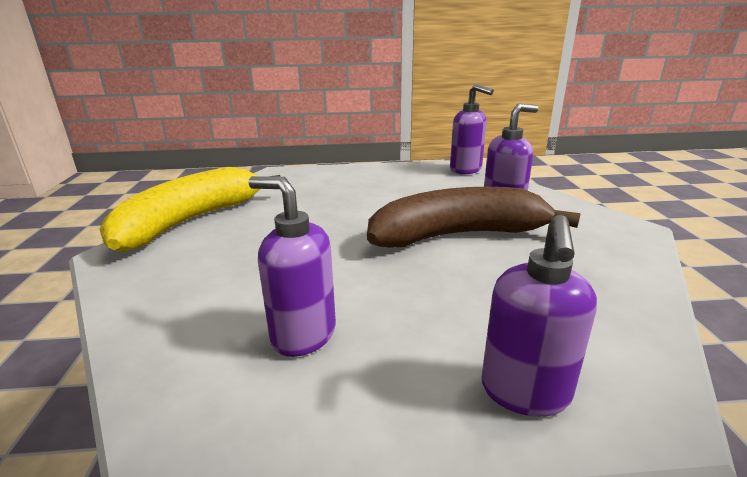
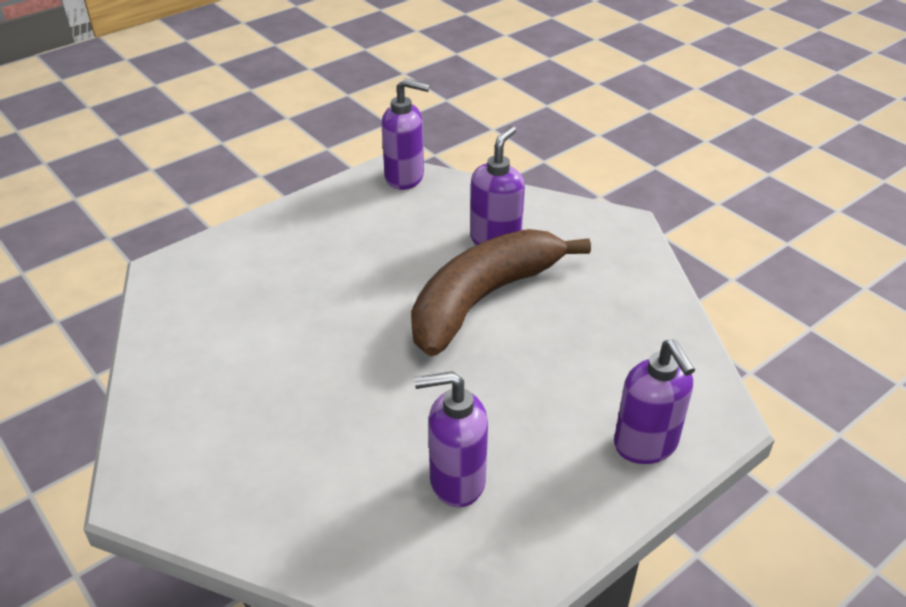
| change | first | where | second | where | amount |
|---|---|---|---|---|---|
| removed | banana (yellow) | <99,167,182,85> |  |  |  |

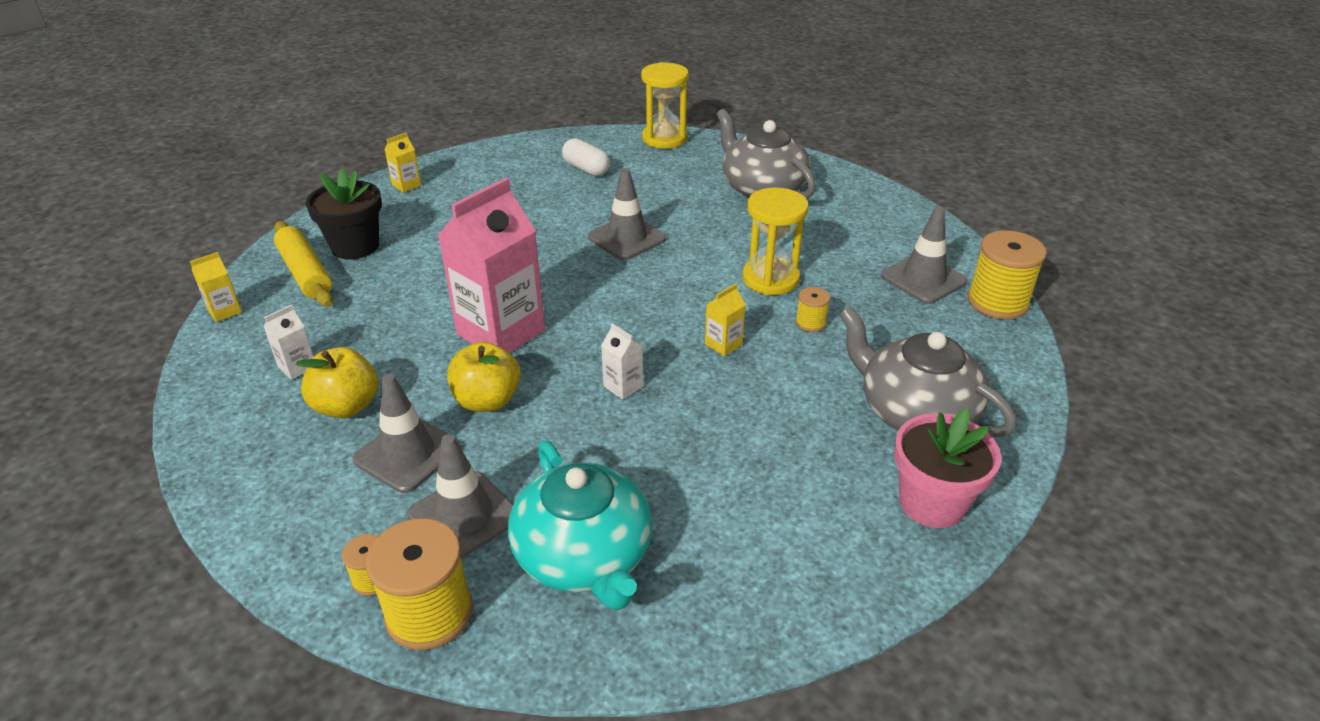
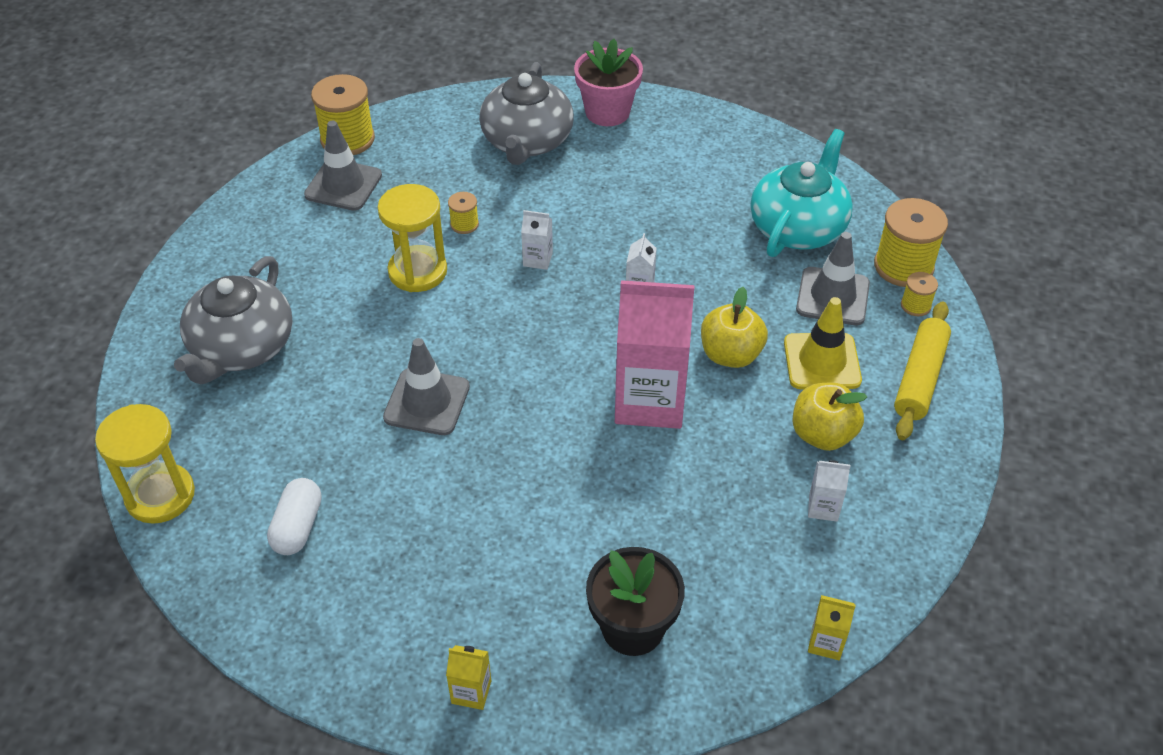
| change | first | where | second | where | amount |
|---|---|---|---|---|---|
| recoloured | carton (yellow) | <705,283,41,73> | carton (white) | <521,210,32,60> |  |
| recoloured | traffic cone (grey) | <353,374,108,119> | traffic cone (yellow) | <784,297,78,92> |  |
| moved | rolling pin (yellow) | <274,221,59,86> |  | <894,301,57,139> |  |

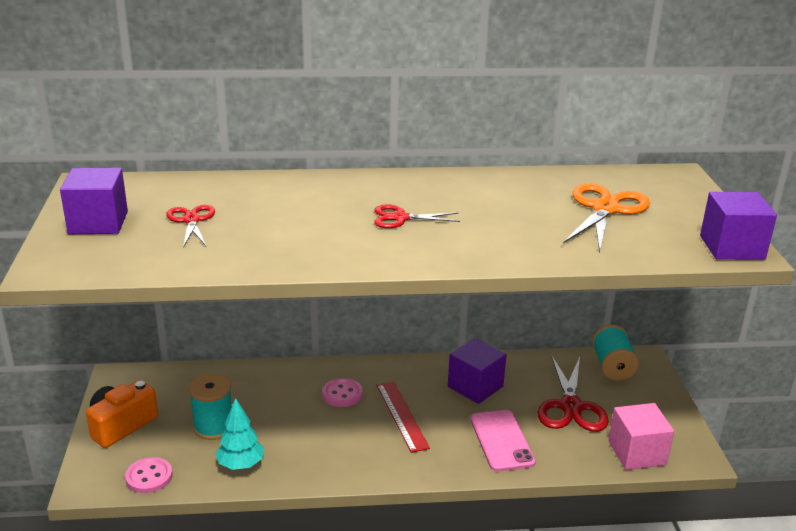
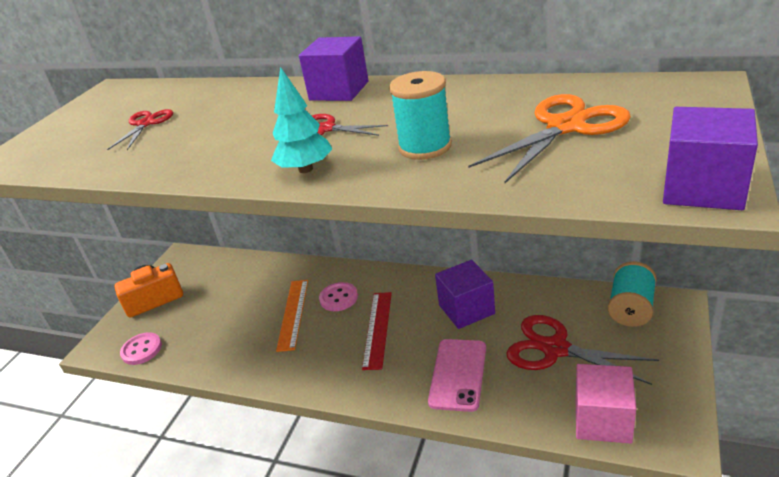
| change | first | where | second | where | amount |
|---|---|---|---|---|---|
| moved | tree (turquoise) | <215,398,49,72> |  | <271,67,61,106> |  |
| added |  |  | ruler (orange) | <276,280,32,72> |  |
| moved | cube (purple) | <60,168,68,66> |  | <299,36,70,65> |  |
| moved | spool (turquoise) | <189,374,43,66> |  | <389,71,63,89> |  |
| turned | scissors (red) | <538,355,71,77> |  | <507,315,152,70> | 90 degrees clockwise |

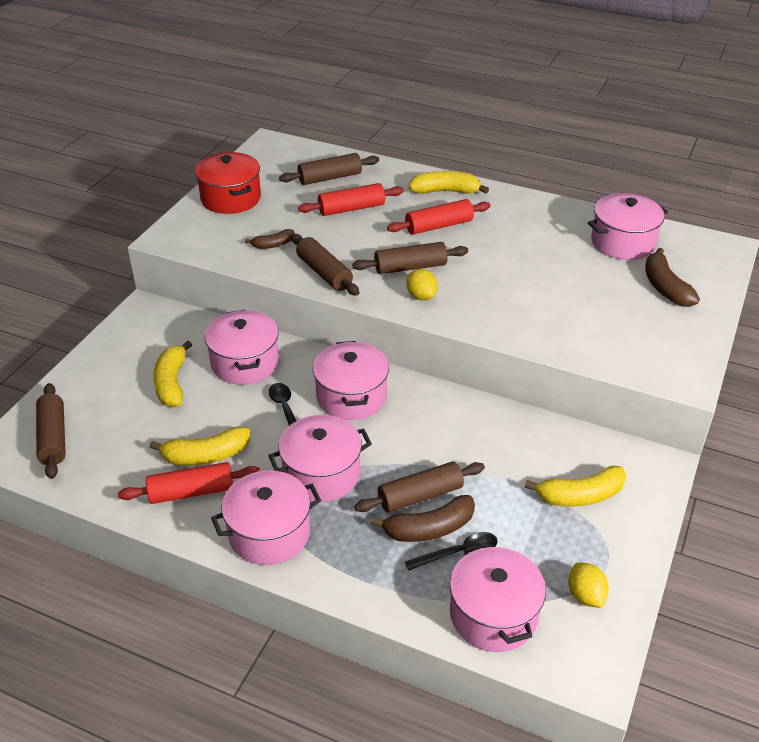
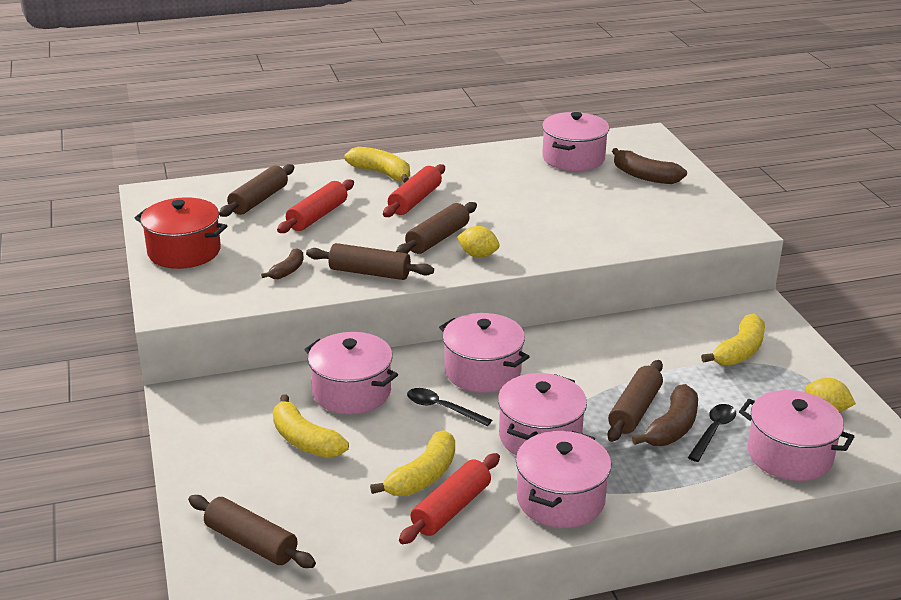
| change | first | where | second | where | amount |
|---|---|---|---|---|---|
| turned | banana (yellow) | <409,171,80,23> |  | <344,147,66,36> | 75 degrees clockwise |

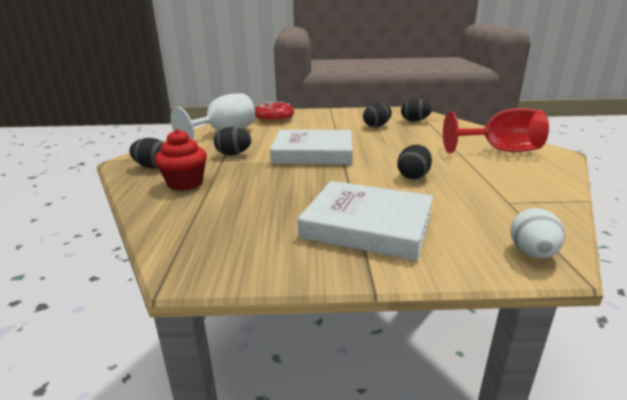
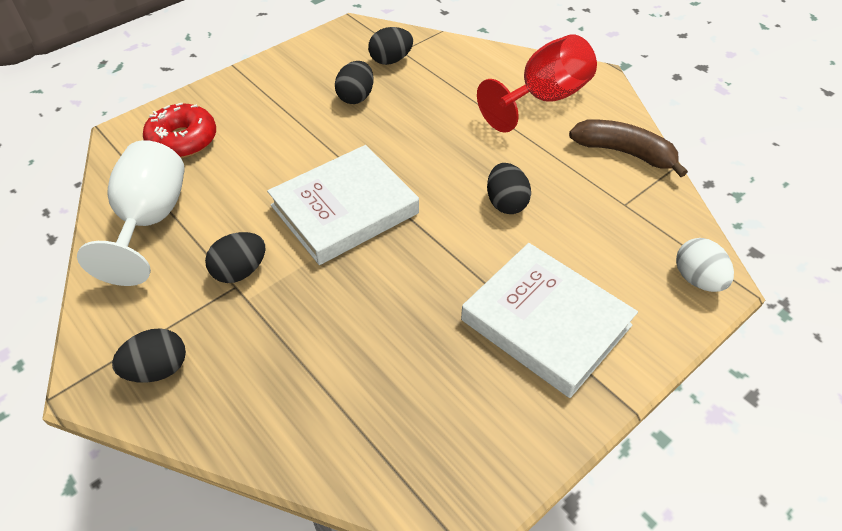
| change | first | where | second | where | amount |
|---|---|---|---|---|---|
| turned | book (white) | <298,181,136,80> |  | <461,243,177,155> | 60 degrees clockwise |
| added |  |  | banana (brown) | <569,119,119,58> |  |
| removed | cupcake (red) | <155,129,52,62> |  |  |  |

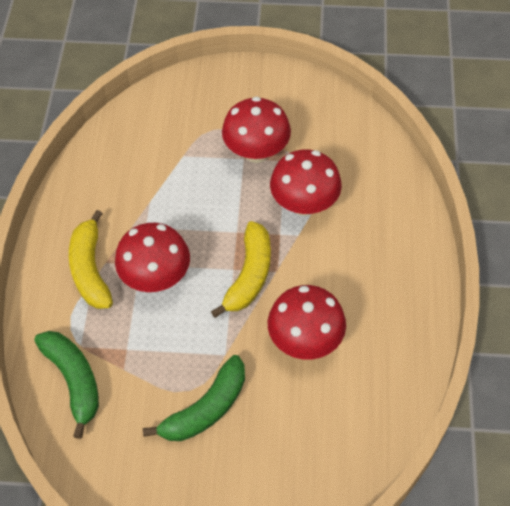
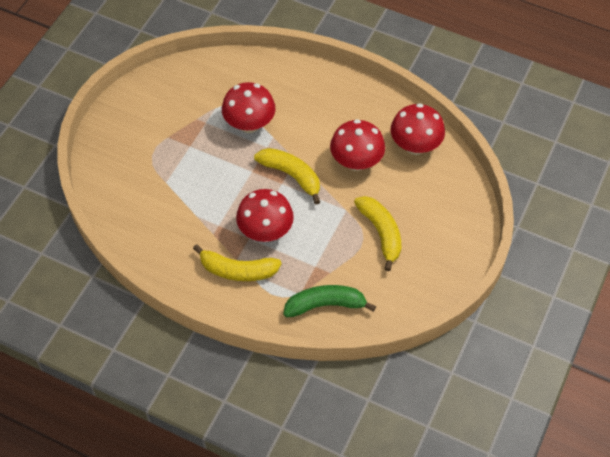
| change | first | where | second | where | amount |
|---|---|---|---|---|---|
| recoloured | banana (green) | <143,355,102,86> | banana (yellow) | <354,196,48,75> |  |
| moved | mushroom (red) | <222,97,69,66> |  | <391,103,54,52> |  |

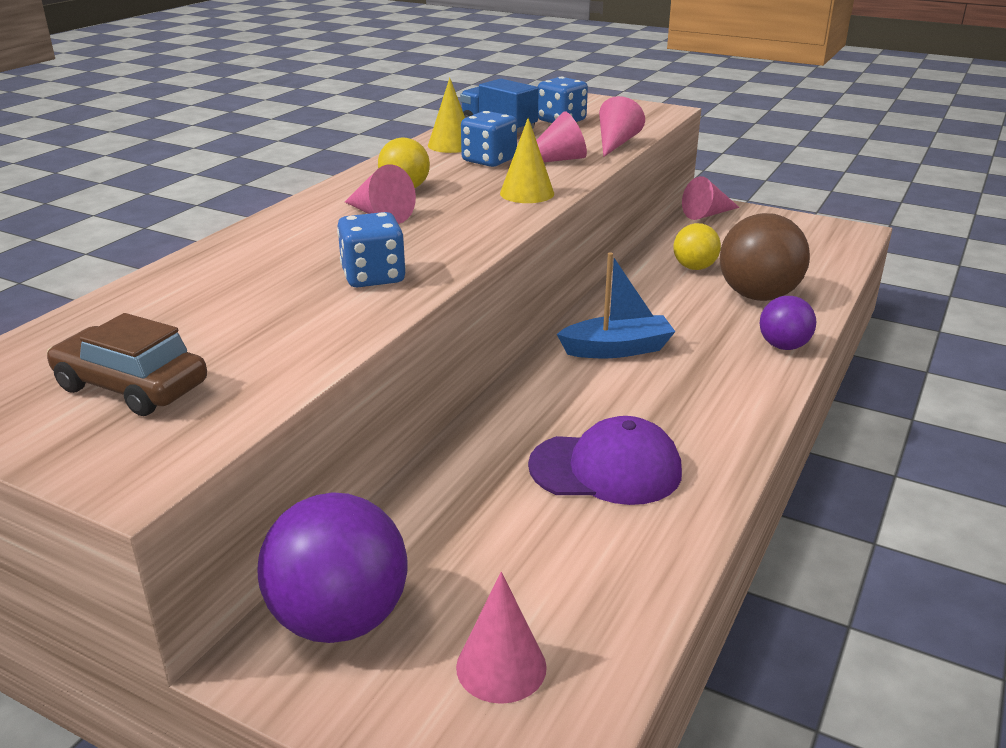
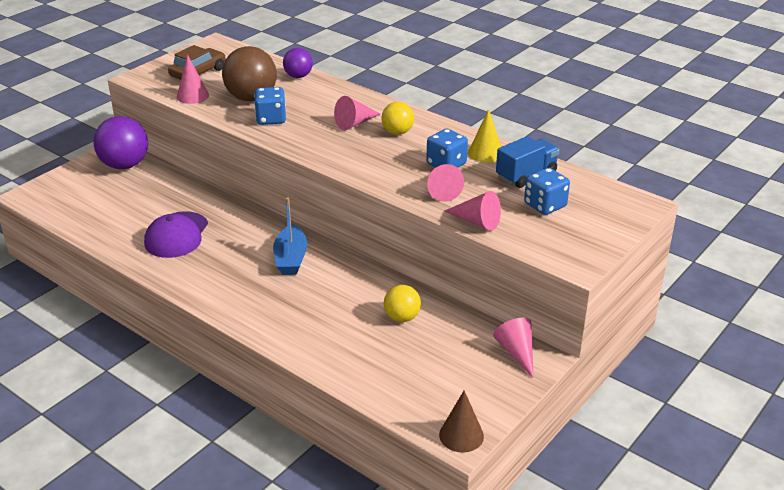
| change | first | where | second | where | amount |
|---|---|---|---|---|---|
| moved | cone (pink) | <456,572,91,132> |  | <177,55,32,49> |  |
| moved | ball (brown) | <720,213,90,88> |  | <222,46,55,55> |  |
| moved | ball (purple) | <759,296,57,54> |  | <283,48,30,30> |  |
| added |  |  | cone (brown) | <439,390,45,63> |  |
| removed | cone (yellow) | <500,118,54,85> |  |  |  |

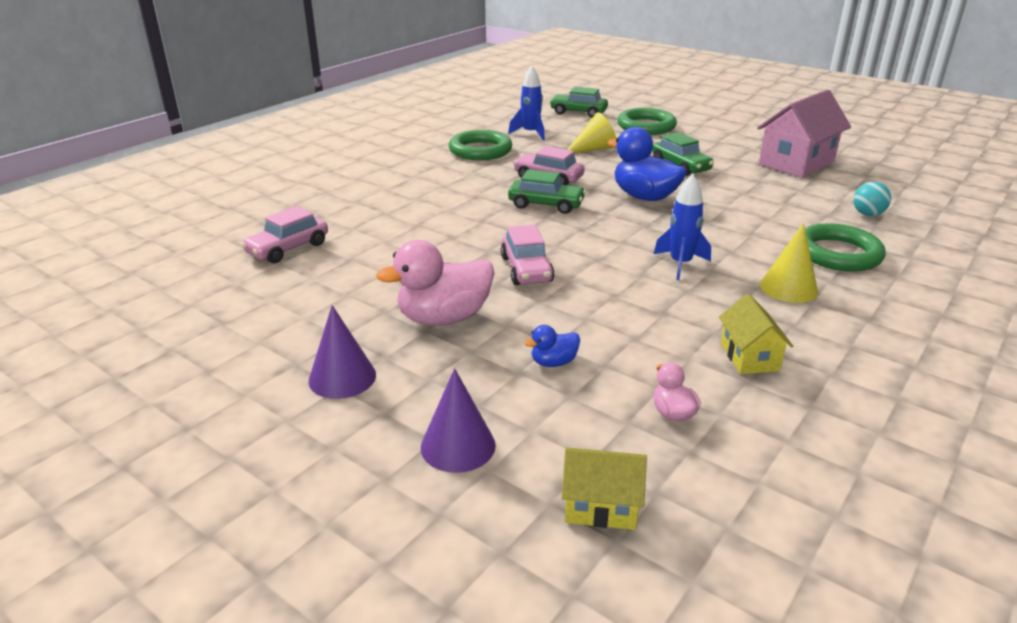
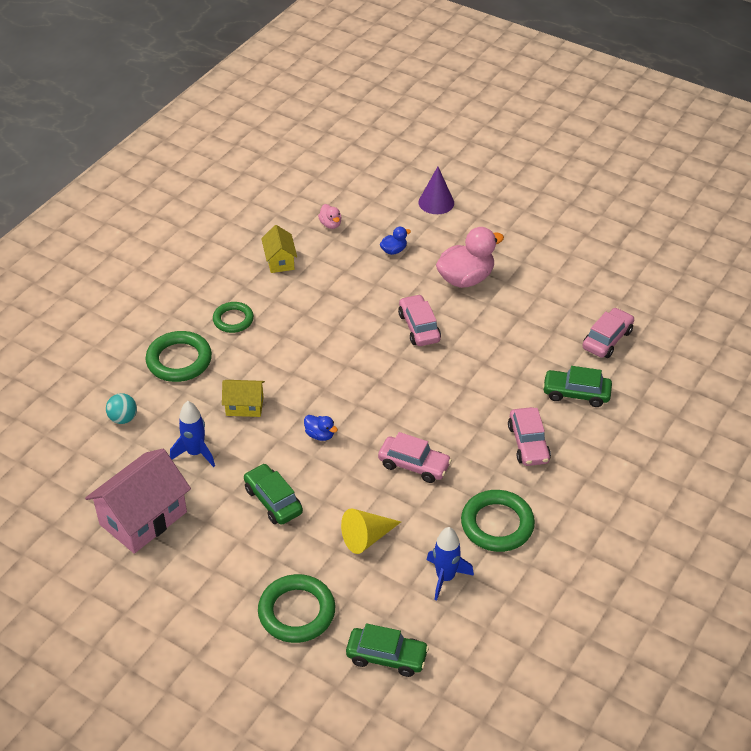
| change | first | where | second | where | amount |
|---|---|---|---|---|---|
| moved | rocket (blue) | <654,174,57,106> |  | <170,401,45,66> |  |
| replaced | cone (yellow) | <760,223,58,80> | ring (green) | <213,302,41,31> |  |
| moved | house (yellow) | <562,448,85,82> |  | <222,380,43,37> |  |
| resized | duck (blue) | <607,127,80,74> |  | <304,415,34,26> | x0.47 |
| added |  |  | car (pink) | <508,407,43,59> |  |
| moved | car (green) | <508,170,78,44> |  | <542,366,70,41> |  |
| removed | cone (purple) | <309,305,67,94> |  |  |  |

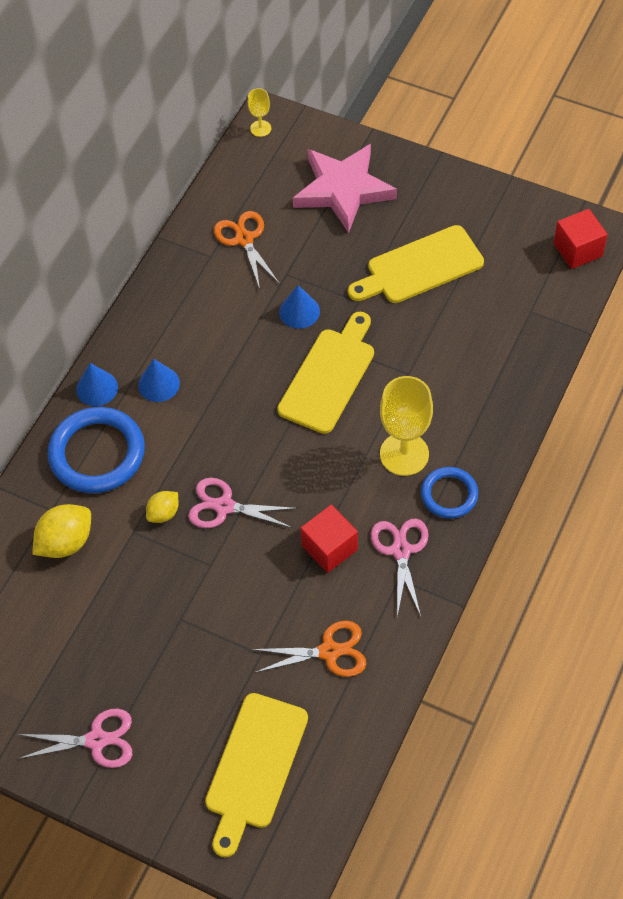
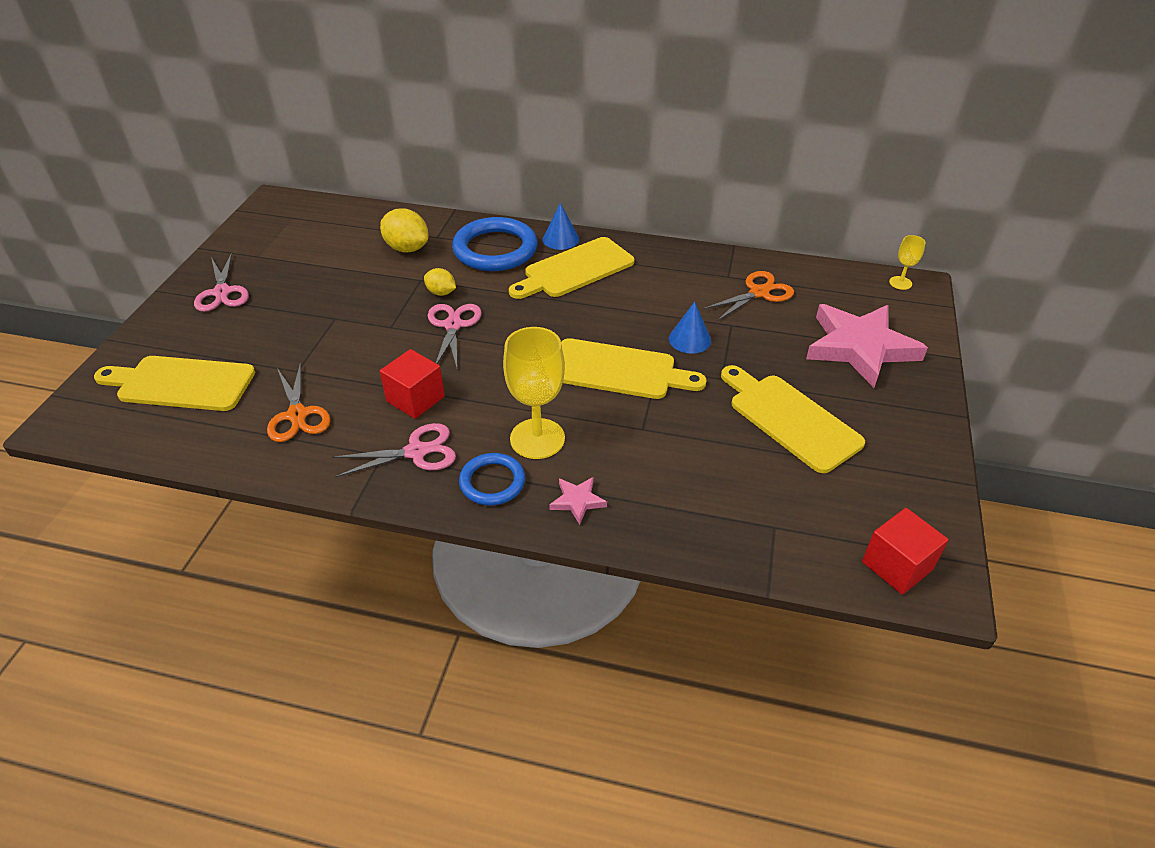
| change | first | where | second | where | amount |
|---|---|---|---|---|---|
| replaced | cone (blue) | <138,359,42,43> | cutting board (yellow) | <509,237,125,62> |  |
| added |  |  | star (pink) | <549,477,58,48> |  |

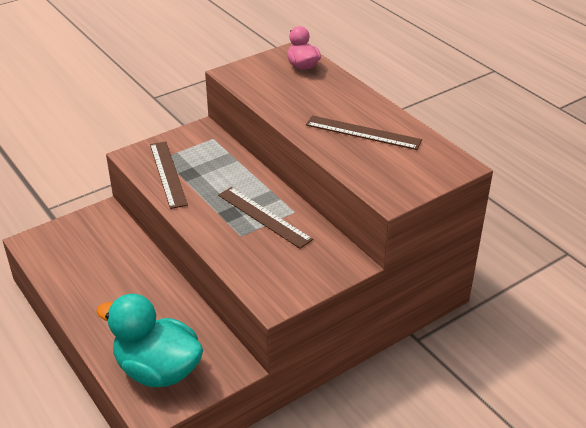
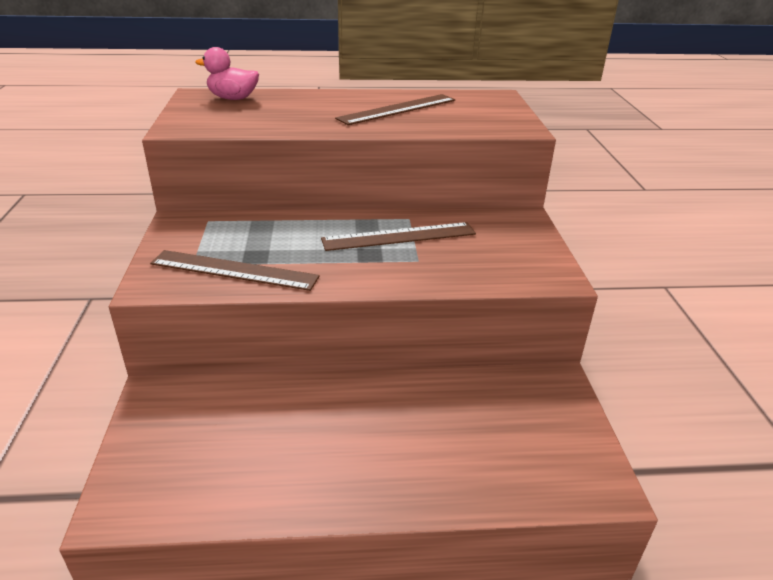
| change | first | where | second | where | amount |
|---|---|---|---|---|---|
| removed | duck (turquoise) | <96,294,107,93> |  |  |  |

